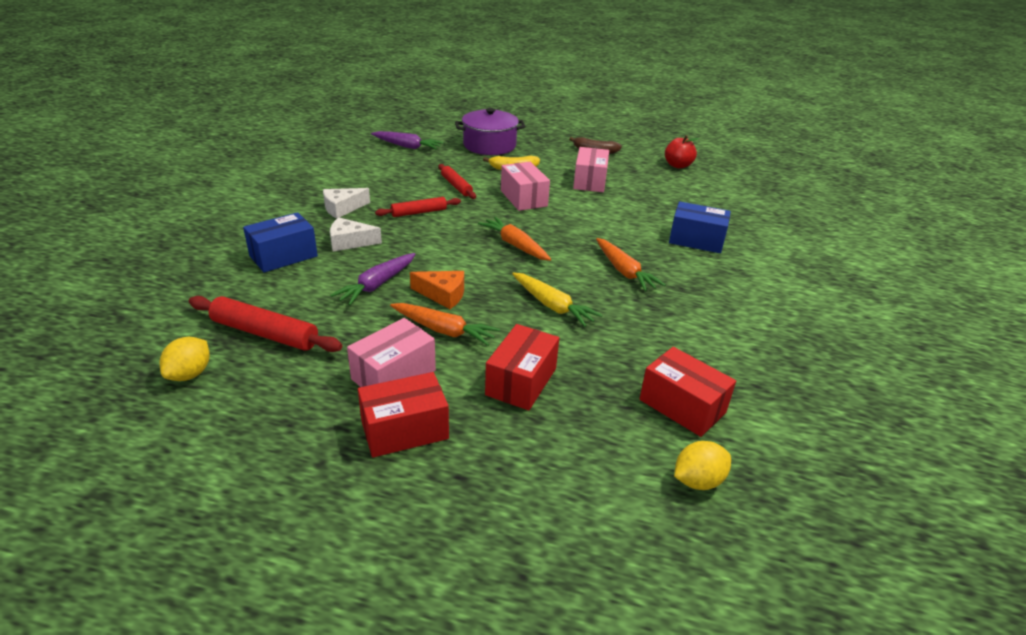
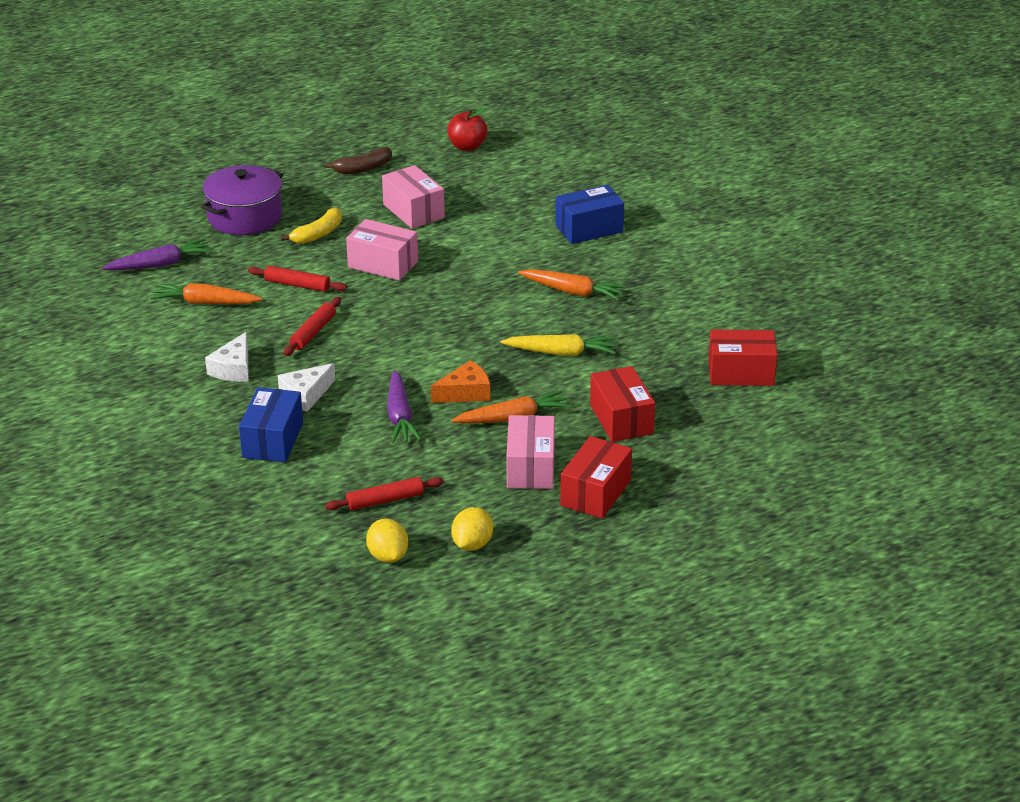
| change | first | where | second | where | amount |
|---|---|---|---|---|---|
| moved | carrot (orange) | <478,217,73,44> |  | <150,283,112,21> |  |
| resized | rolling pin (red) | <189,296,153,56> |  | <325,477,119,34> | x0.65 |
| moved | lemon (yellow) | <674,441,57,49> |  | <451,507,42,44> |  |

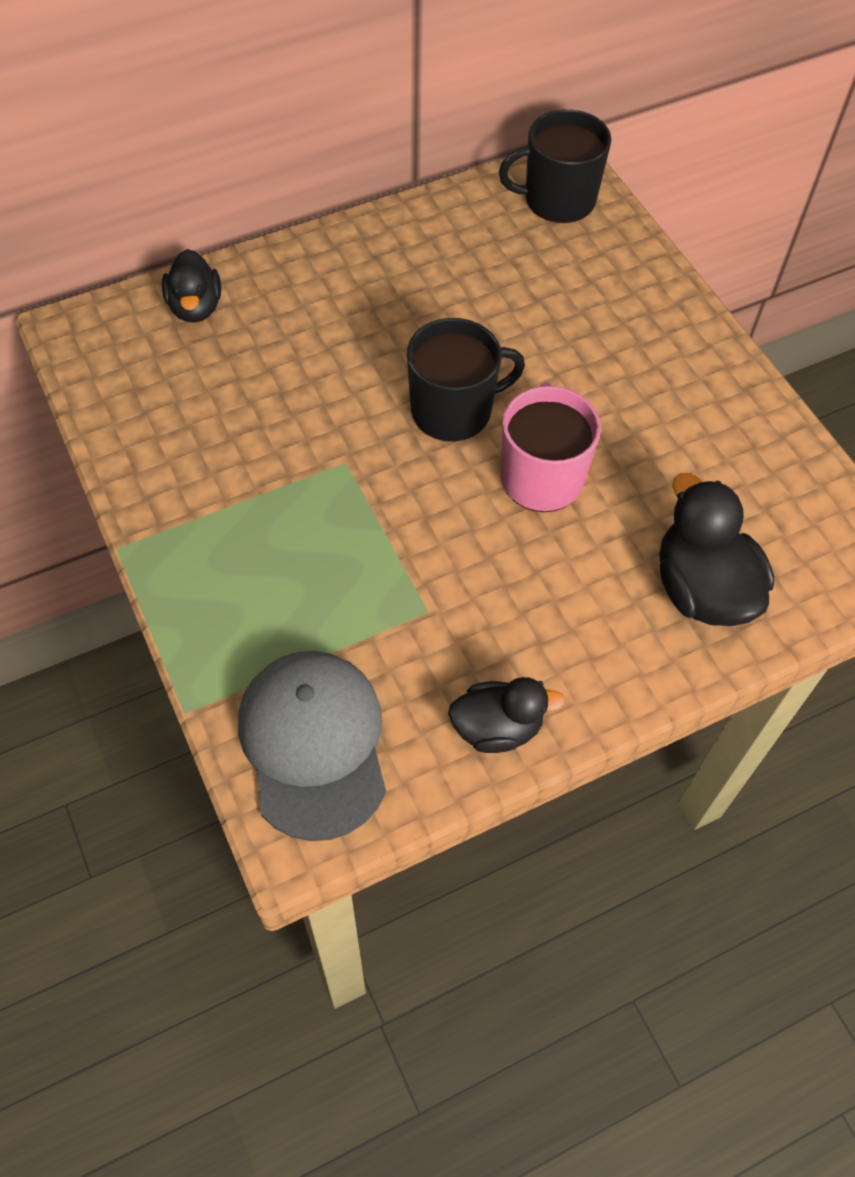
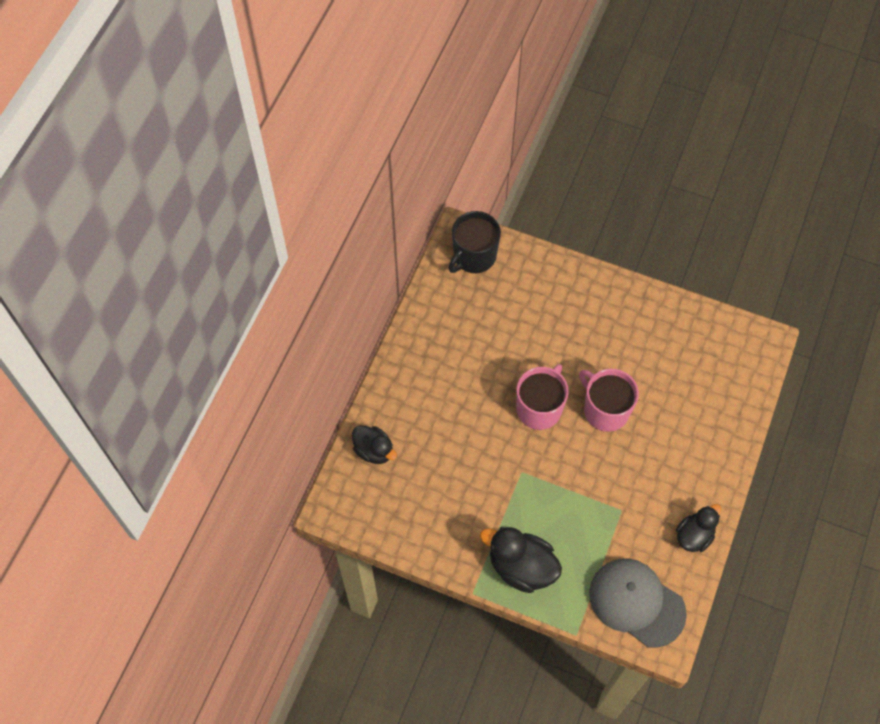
| change | first | where | second | where | amount |
|---|---|---|---|---|---|
| moved | duck (black) | <660,473,114,153> |  | <480,527,82,66> |  |
| recoloured | mug (black) | <407,318,118,124> | mug (pink) | <516,364,53,66> |  |

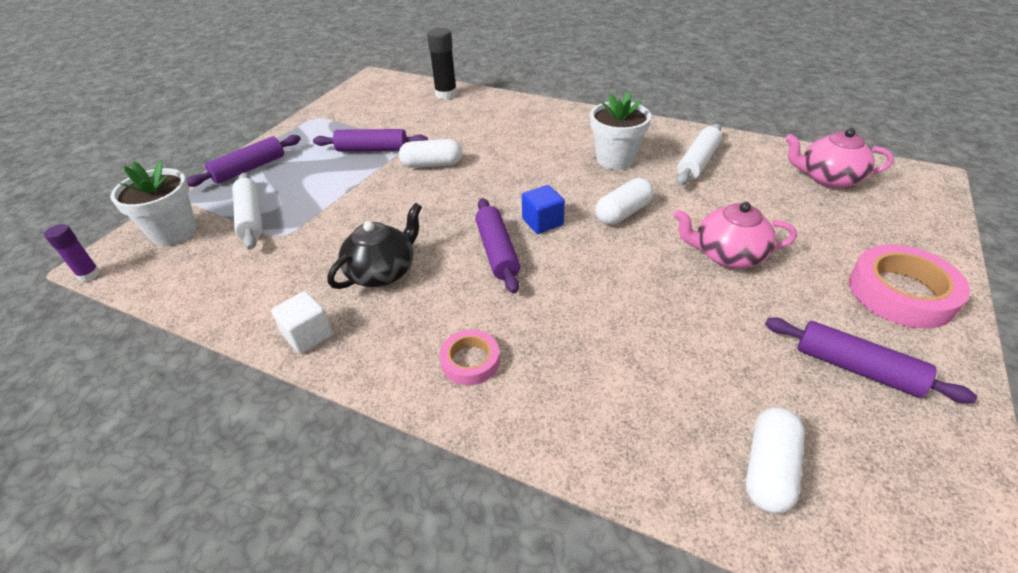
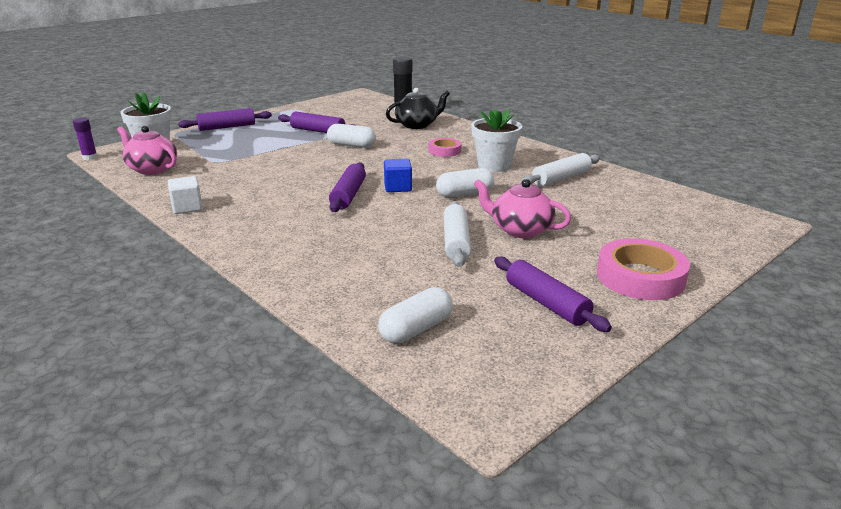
| change | first | where | second | where | amount |
|---|---|---|---|---|---|
| moved | teapot (pink) | <785,128,109,60> |  | <117,126,60,49> |  |
| moved | teapot (black) | <328,203,94,86> |  | <386,88,64,41> |  |
| moved | tape (pink) | <440,330,60,55> |  | <429,138,32,19> |  |
| moved | rolling pin (white) | <232,173,31,77> |  | <443,201,28,66> |  |

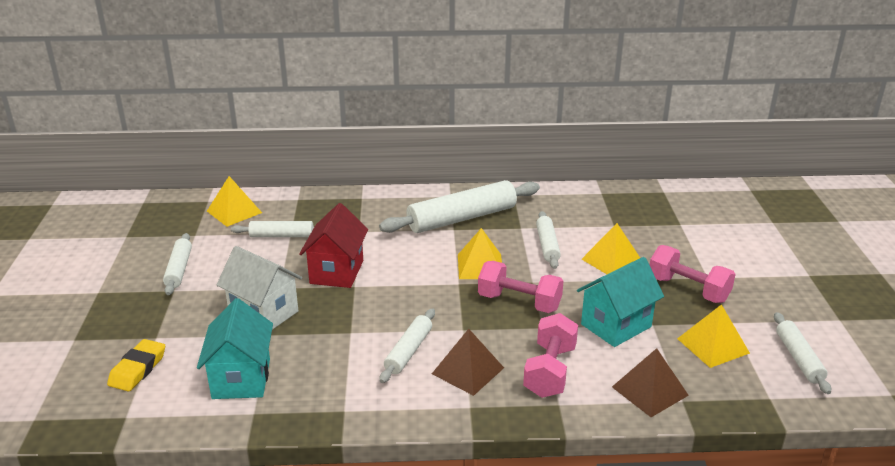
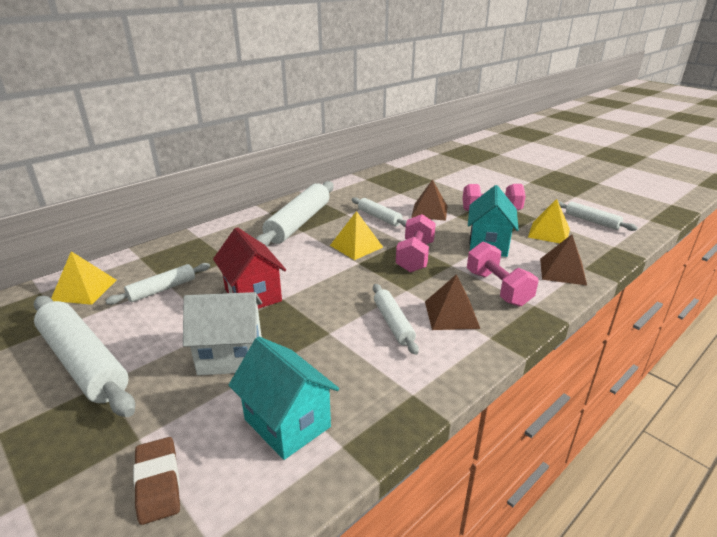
| change | first | where | second | where | amount |
|---|---|---|---|---|---|
| resized | rolling pin (white) | <163,233,29,62> |  | <34,296,101,121> | x1.83 |
| recoloured | eraser (yellow) | <107,339,58,53> | eraser (brown) | <133,437,47,88> |  |
| turned | dumbbell (pink) | <478,261,85,52> |  | <396,214,40,59> | 60 degrees counterclockwise |
| recoloured | pyramid (yellow) | <582,223,58,51> | pyramid (brown) | <411,179,37,42> |  |

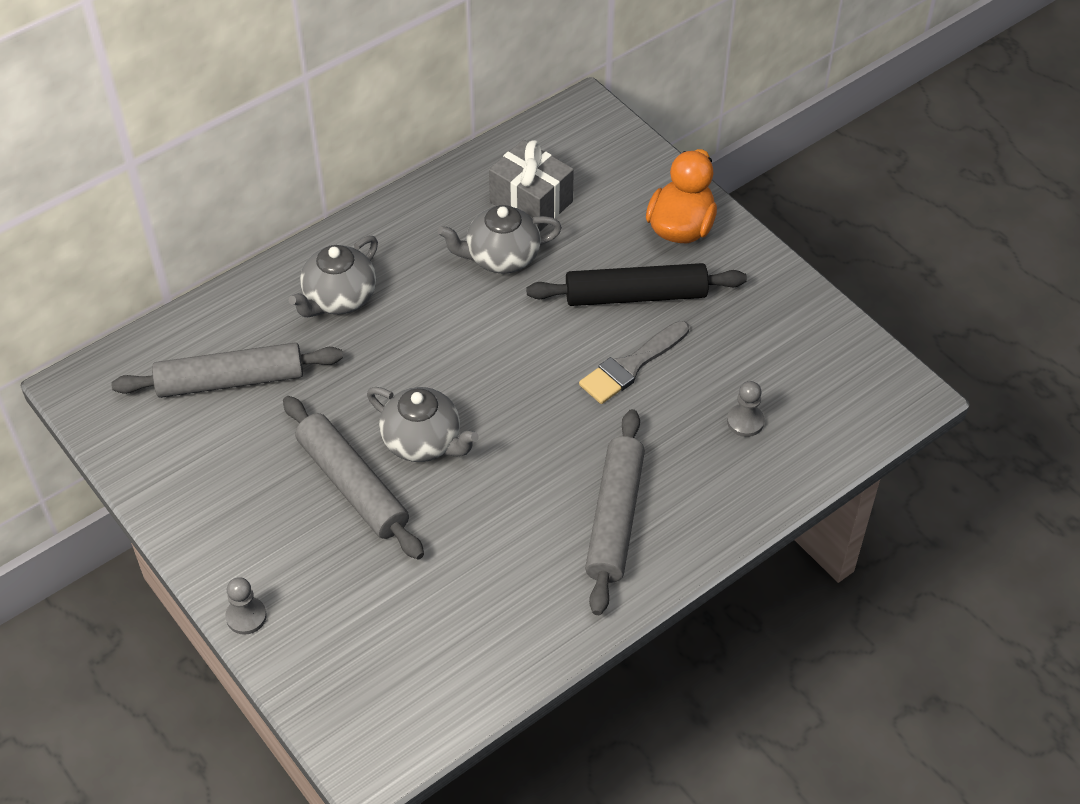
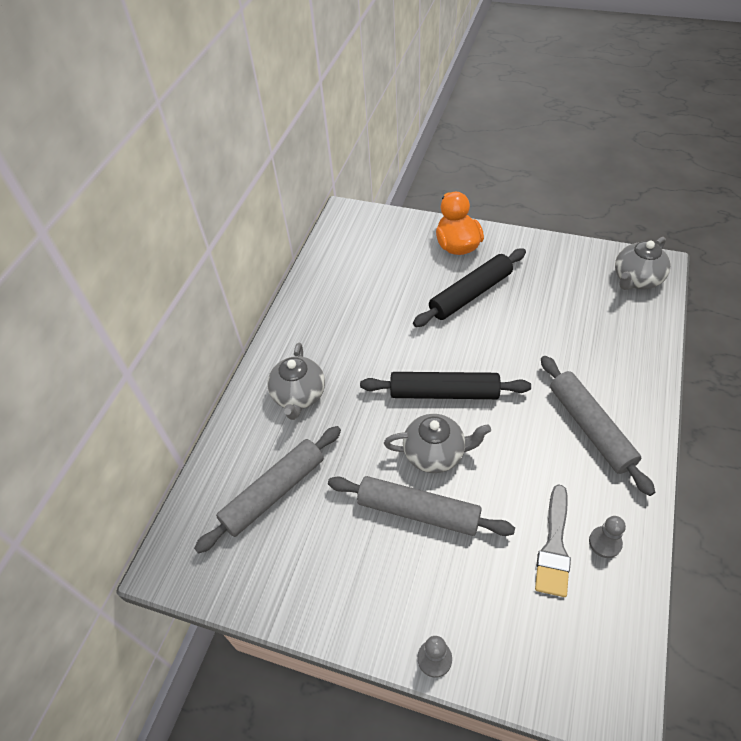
| change | first | where | second | where | amount |
|---|---|---|---|---|---|
| added |  |  | rolling pin (black) | <360,372,171,27> |  |
| moved | brush (grey) | <579,321,110,83> |  | <535,484,36,113> |  |
| moved | pawn (grey) | <727,381,38,56> |  | <589,516,37,42> |  |
| moved | teapot (grey) | <438,205,124,69> |  | <615,237,56,53> |  |
| removed | gift (grey) | <489,140,85,91> |  |  |  |

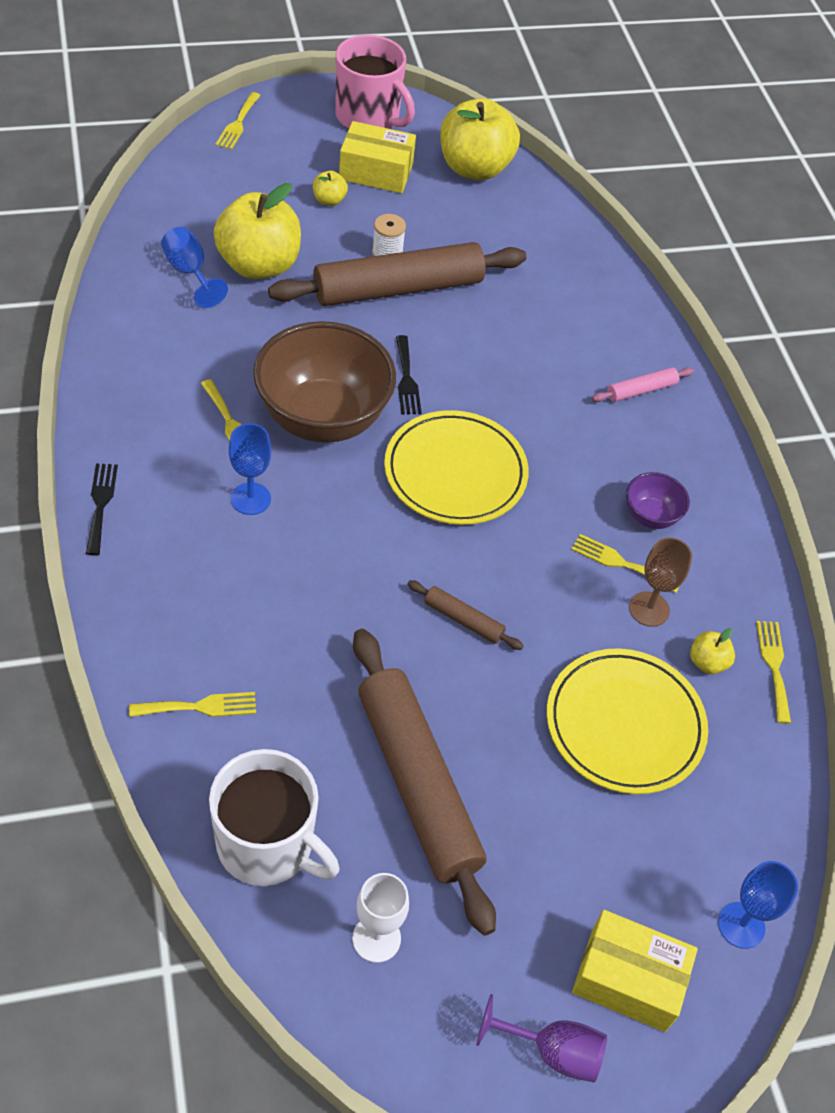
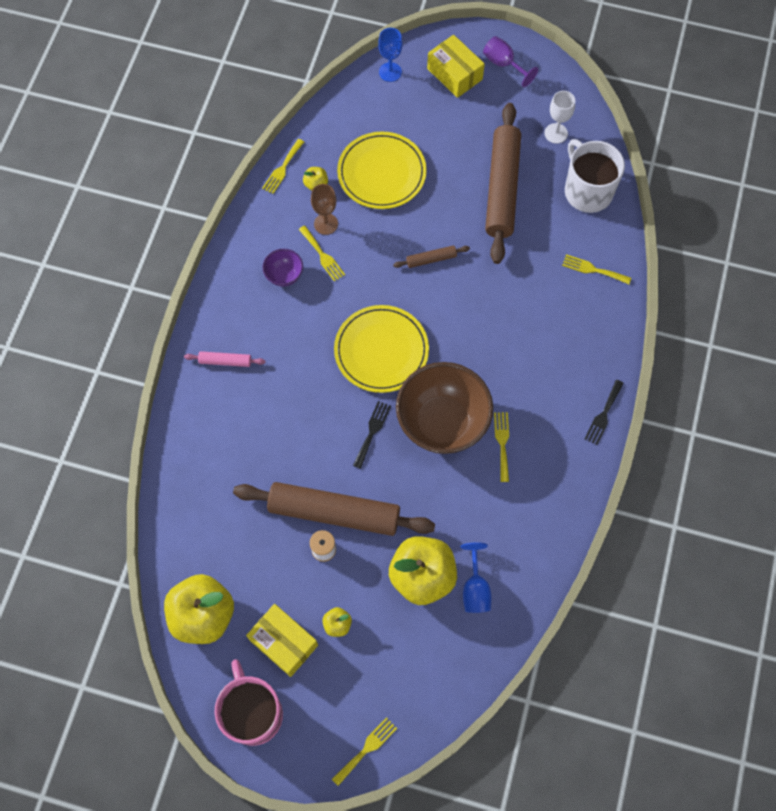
| change | first | where | second | where | amount |
|---|---|---|---|---|---|
| turned | rolling pin (brown) | <407,580,116,70> |  | <393,245,77,23> | 75 degrees counterclockwise |
| removed | goblet (blue) | <229,423,42,92> |  |  |  |

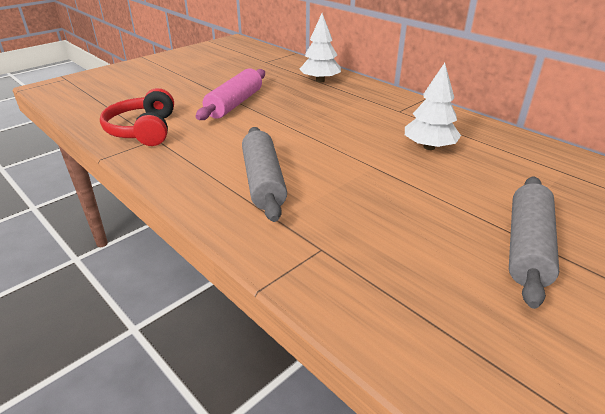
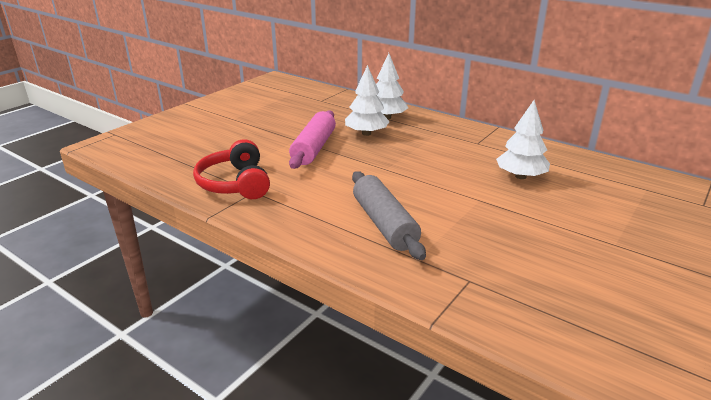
| change | first | where | second | where | amount |
|---|---|---|---|---|---|
| added |  |  | tree (white) | <345,65,45,71> |  |
| removed | rolling pin (grey) | <509,177,50,132> |  |  |  |

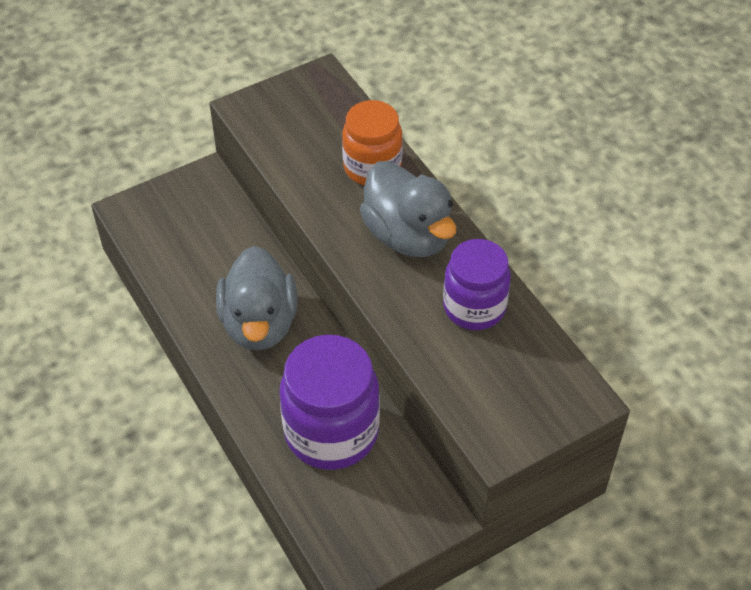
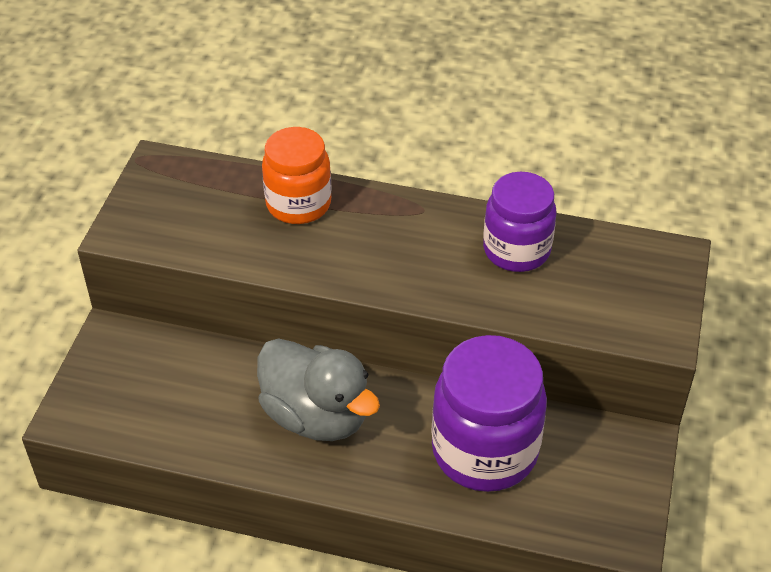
| change | first | where | second | where | amount |
|---|---|---|---|---|---|
| removed | duck (grey) | <360,161,96,96> |  |  |  |

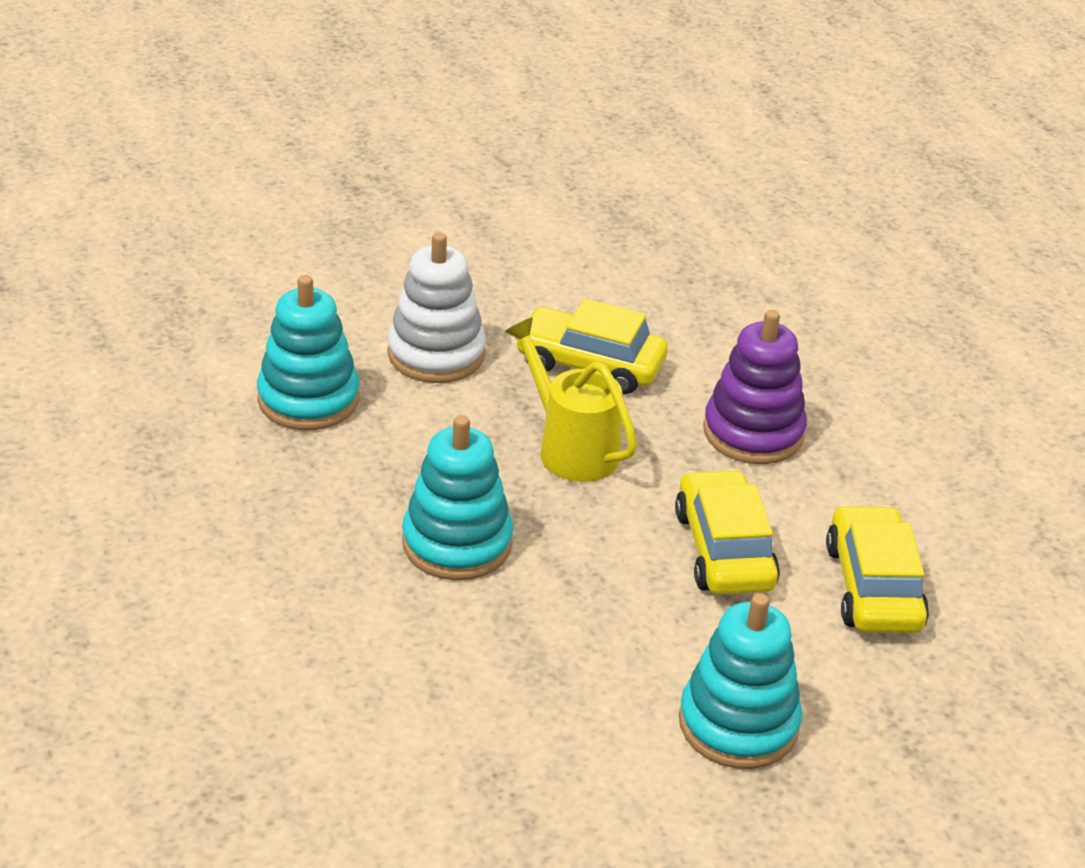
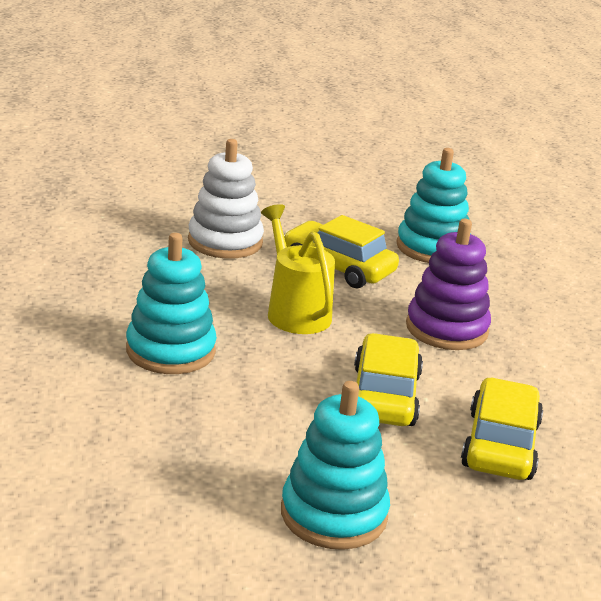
| change | first | where | second | where | amount |
|---|---|---|---|---|---|
| moved | stacking toy (turquoise) | <257,275,102,155> |  | <396,148,75,115> |  |

